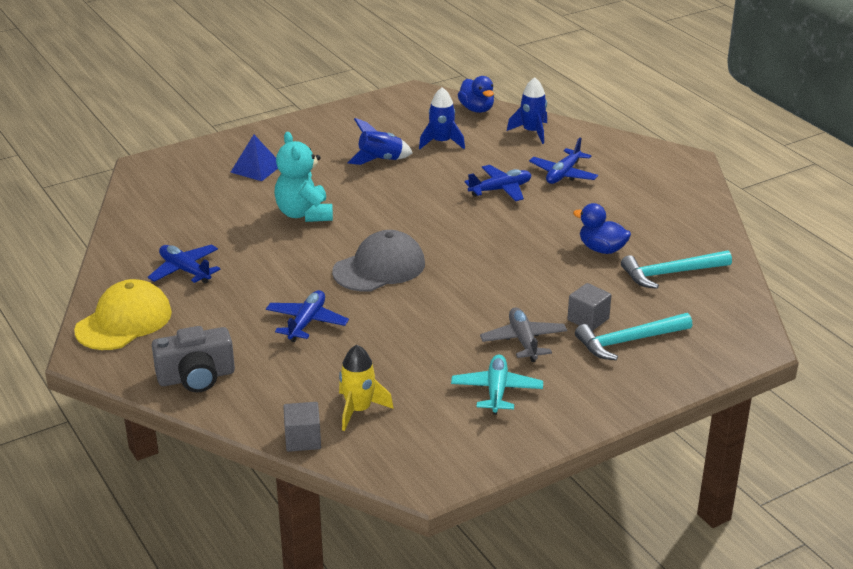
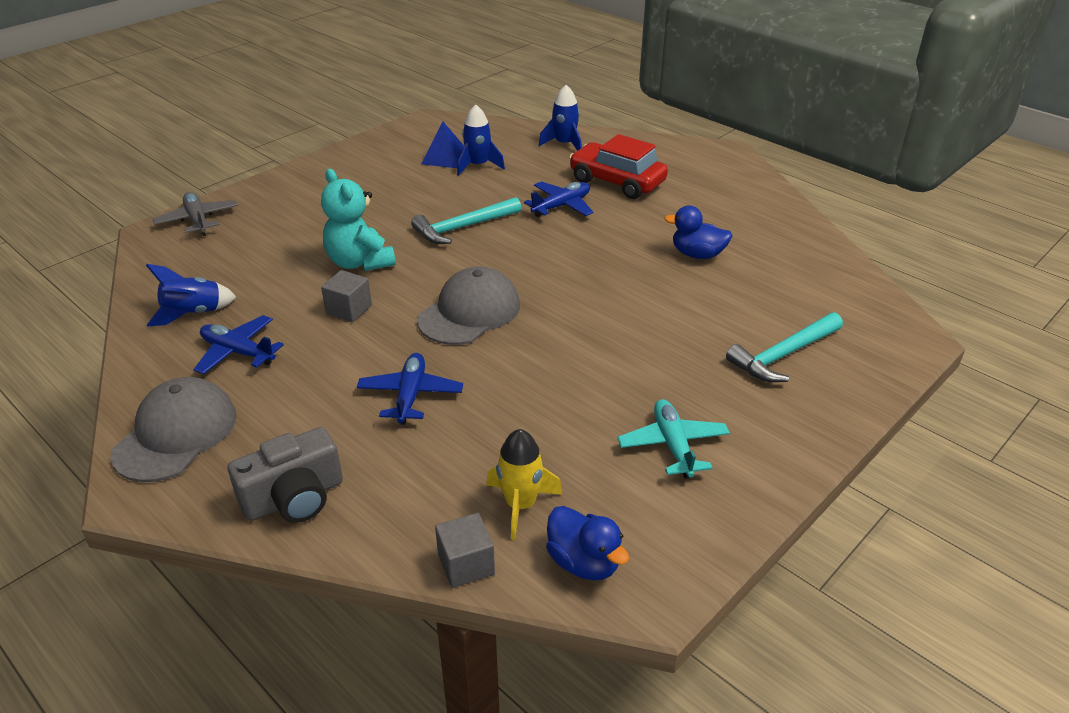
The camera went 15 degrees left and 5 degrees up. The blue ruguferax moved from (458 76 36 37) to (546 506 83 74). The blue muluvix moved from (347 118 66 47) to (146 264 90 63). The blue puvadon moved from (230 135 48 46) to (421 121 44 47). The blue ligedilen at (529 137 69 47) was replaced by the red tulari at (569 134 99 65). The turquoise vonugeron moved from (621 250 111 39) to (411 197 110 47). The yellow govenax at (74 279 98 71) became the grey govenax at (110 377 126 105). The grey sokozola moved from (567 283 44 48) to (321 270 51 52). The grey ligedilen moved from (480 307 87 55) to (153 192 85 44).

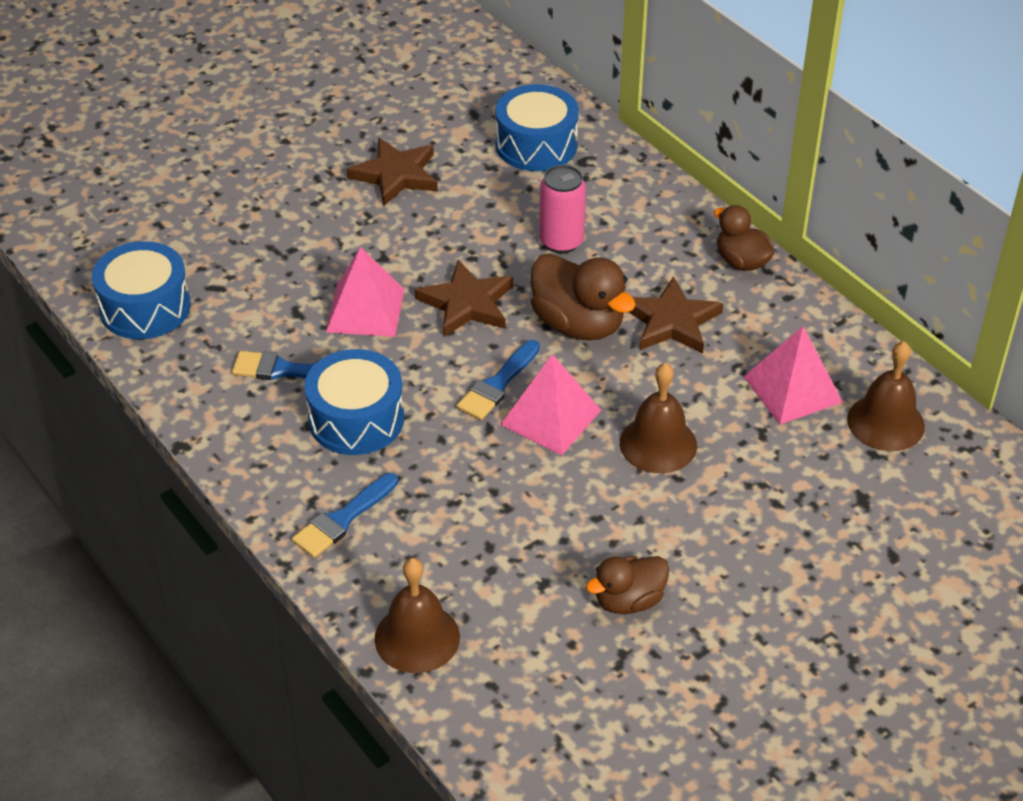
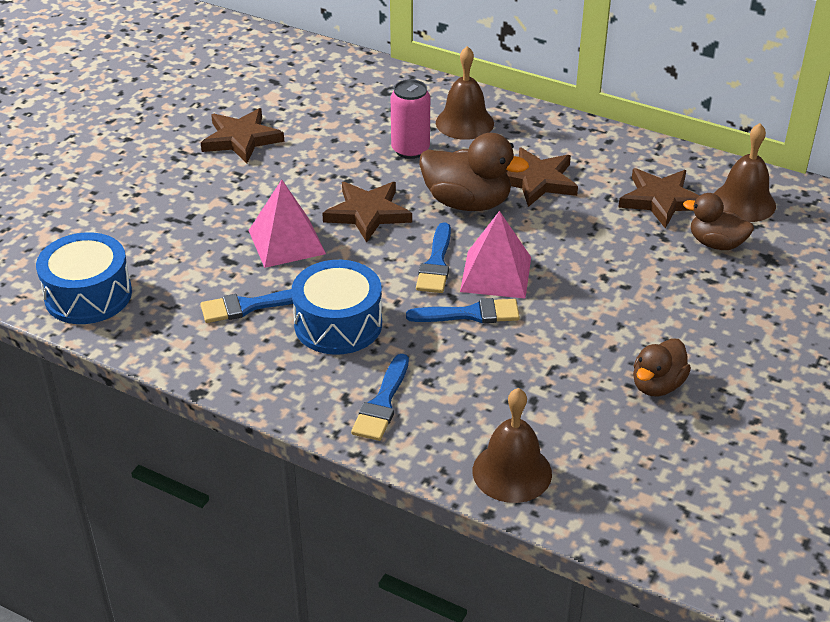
The camera went 25 degrees left and 5 degrees down. The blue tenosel at (495 84 84 87) disappeared. The brown ruguferax moved from (714 205 60 66) to (683 193 71 57). The pink puvadon at (743 326 100 98) was replaced by the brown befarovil at (618 168 82 61). The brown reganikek moved from (620 363 77 110) to (436 46 58 94). The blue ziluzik at (406 298 114 25) appeared.

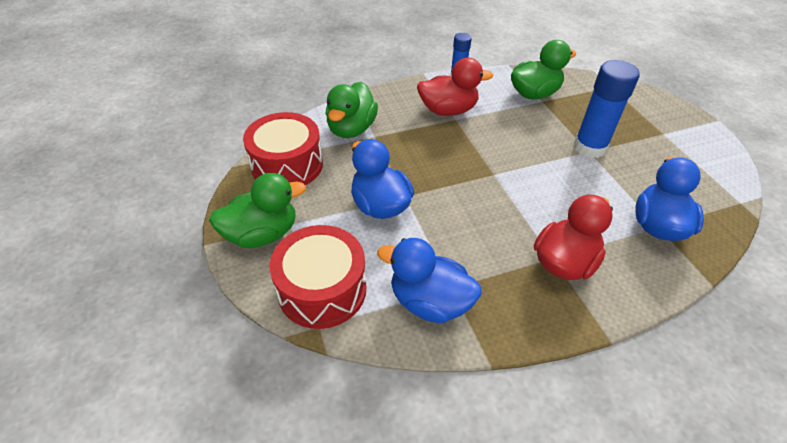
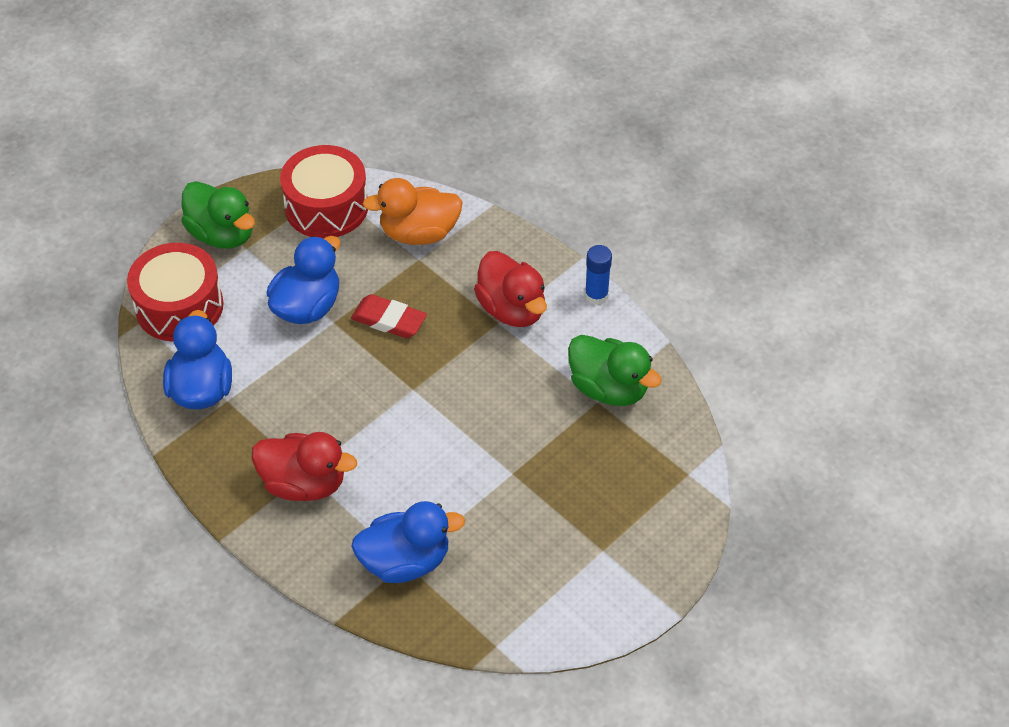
The camera went 65 degrees right and 5 degrees up. The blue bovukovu at (574 60 66 98) disappeared. The green ruguferax at (325 82 53 56) became the orange ruguferax at (363 178 100 67). The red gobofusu at (351 294 76 44) appeared.

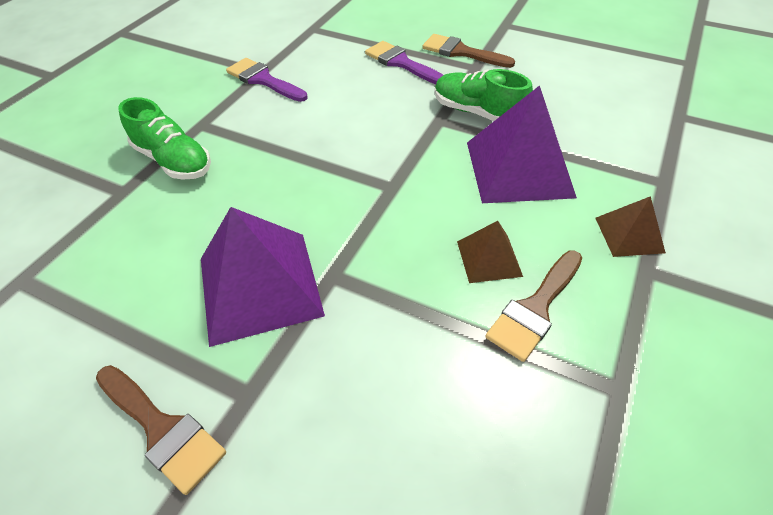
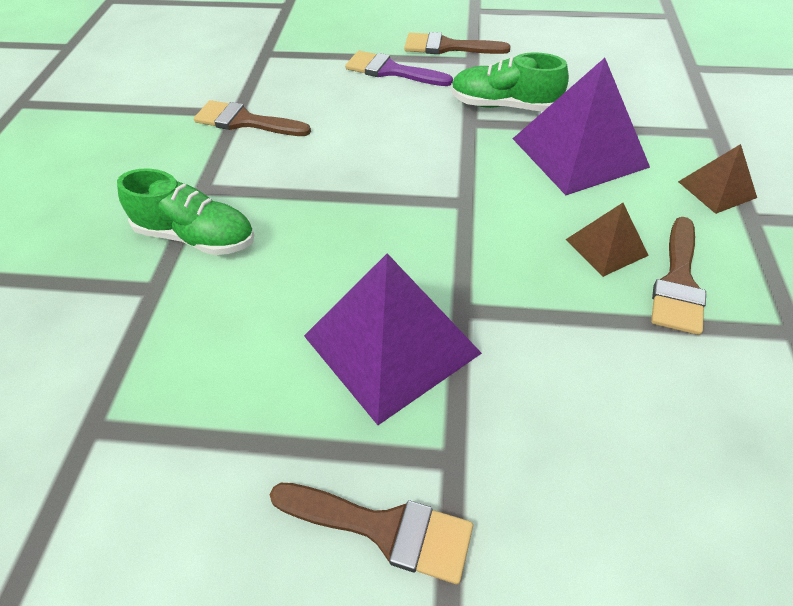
The camera went 20 degrees left and 0 degrees up. The purple ziluzik at (226 58 82 44) became the brown ziluzik at (194 100 117 36).

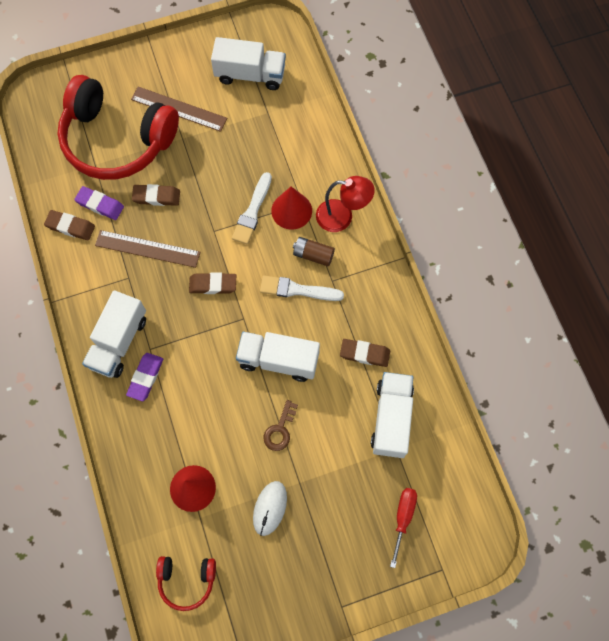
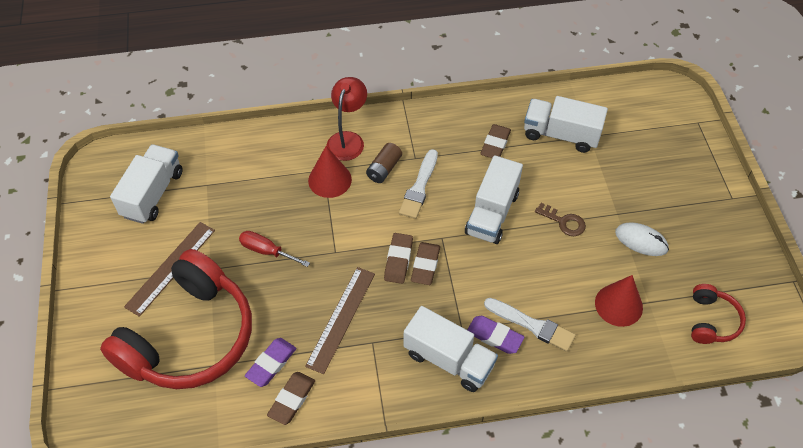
The camera went 80 degrees left and 15 degrees down. The white ziluzik moved from (232 172 40 73) to (484 298 92 54). The brown gobofusu moved from (132 184 48 22) to (411 242 29 43). The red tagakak moved from (390 488 27 80) to (239 231 71 36).

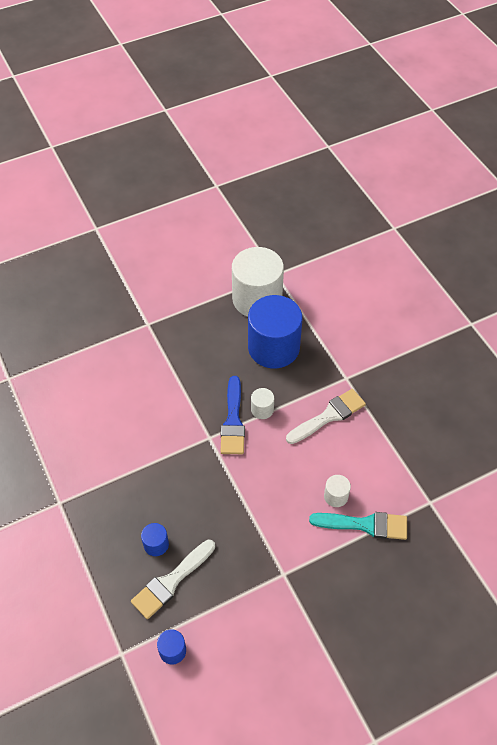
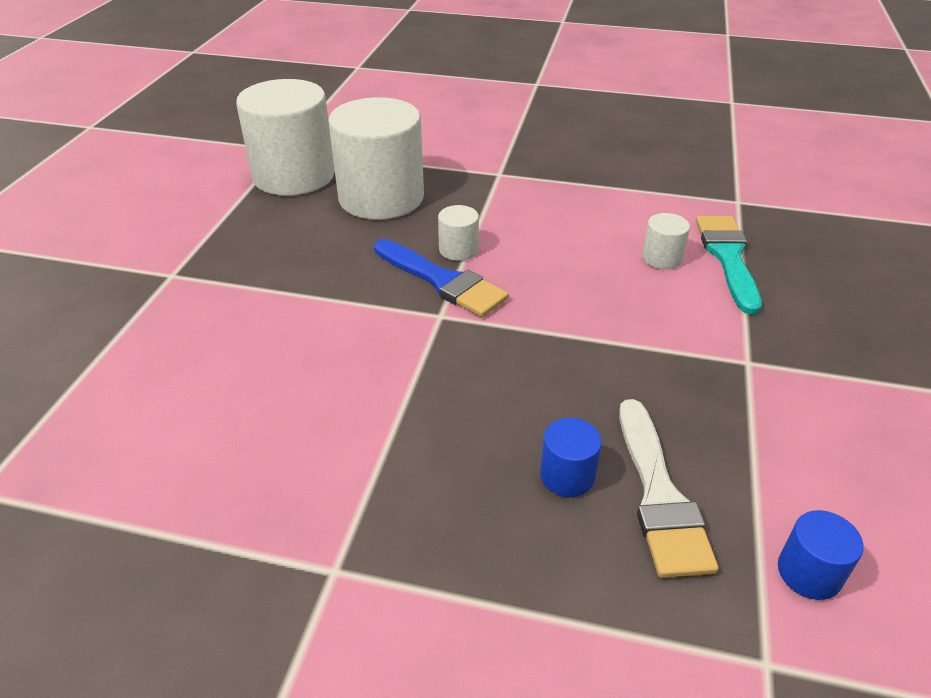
The camera went 50 degrees left and 15 degrees down. The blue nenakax at (248 295 54 74) became the white nenakax at (328 97 96 123). The white ziluzik at (286 389 80 55) disappeared. The turquoise ziluzik at (309 512 98 28) turned 45 degrees counterclockwise.

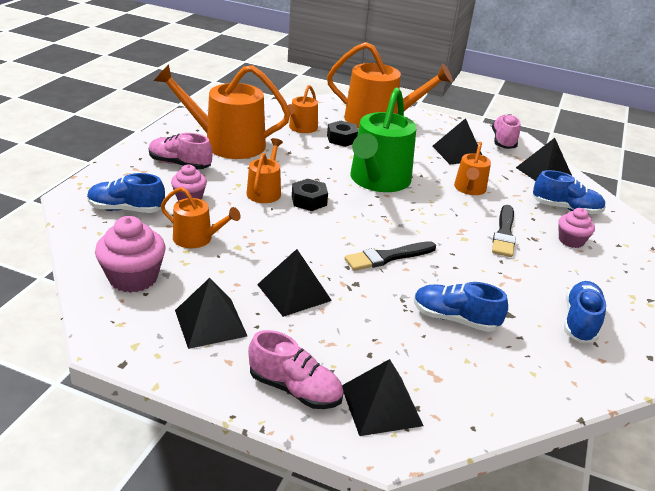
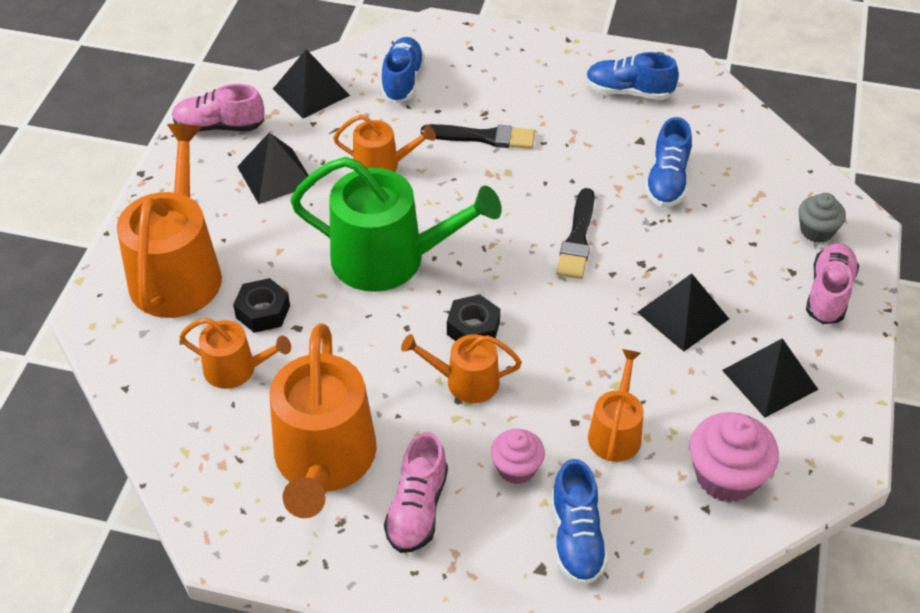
The camera went 95 degrees left and 15 degrees up. The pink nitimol at (558 208 37 40) disappeared. The black ziluzik at (345 241 91 30) turned 45 degrees clockwise. The black puvadon at (342 359 81 77) was replaced by the grey nitimol at (798 193 48 50).

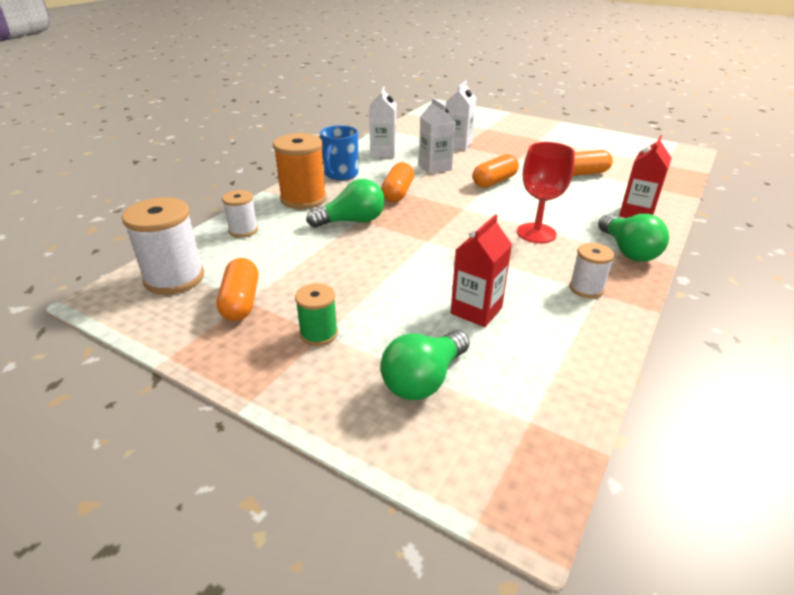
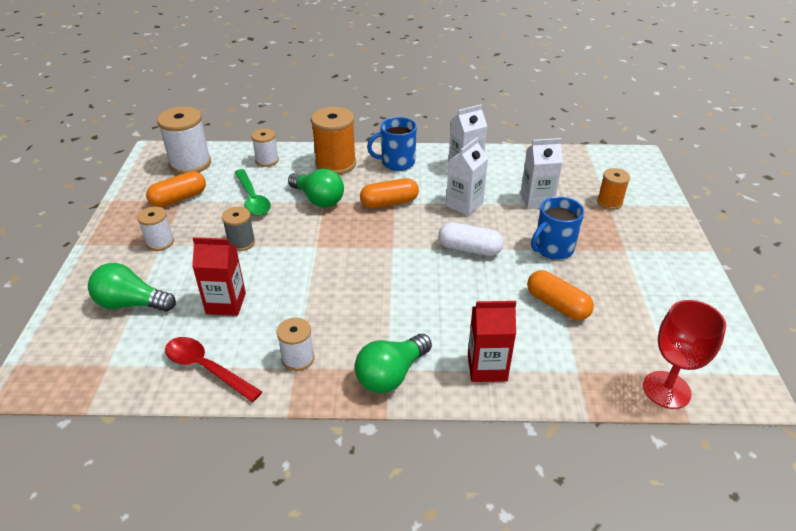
The camera went 60 degrees right and 5 degrees up. The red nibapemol moved from (517 142 58 101) to (643 300 83 109). The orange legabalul at (473 154 46 34) became the white legabalul at (438 222 66 34). The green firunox at (295 283 43 63) became the white firunox at (137 207 37 44). The orange firunox at (597 168 33 42) appeared. The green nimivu at (234 169 37 47) appeared. The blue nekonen at (531 196 53 64) appeared. The grey firunox at (222 207 33 44) appeared. The red nimivu at (165 337 97 65) appeared.

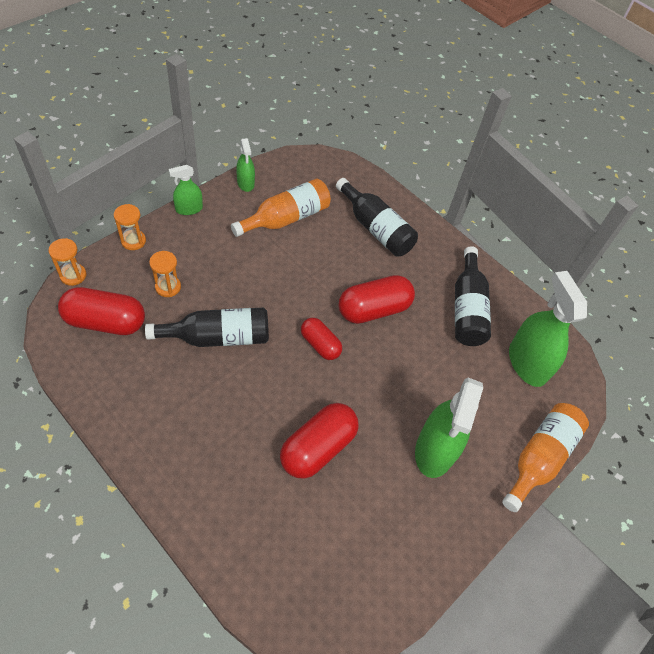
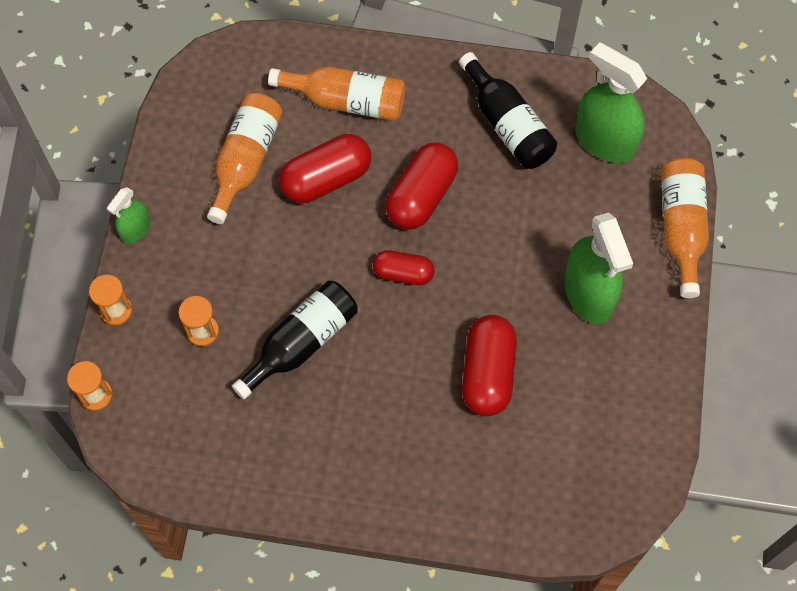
The camera went 30 degrees left and 10 degrees up. The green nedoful at (236 138 19 54) disappeared. The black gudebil at (336 178 82 79) became the orange gudebil at (268 67 137 54). The red legabalul moved from (58 287 87 48) to (279 134 92 69).

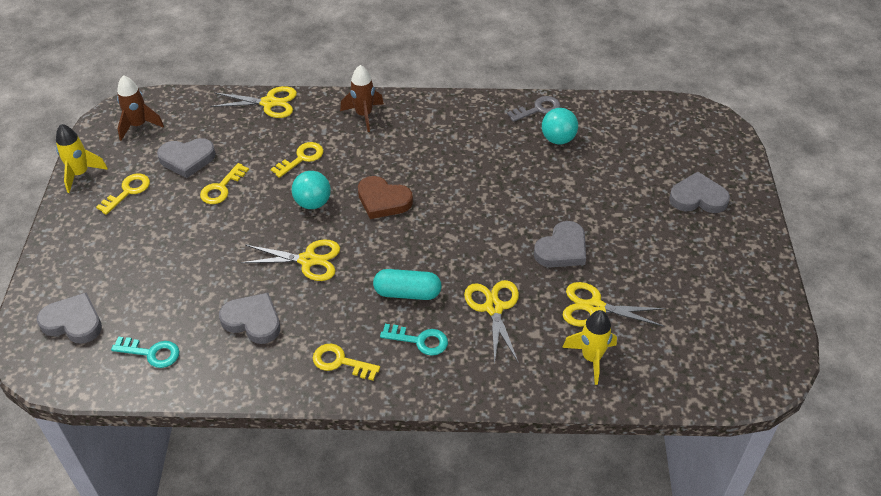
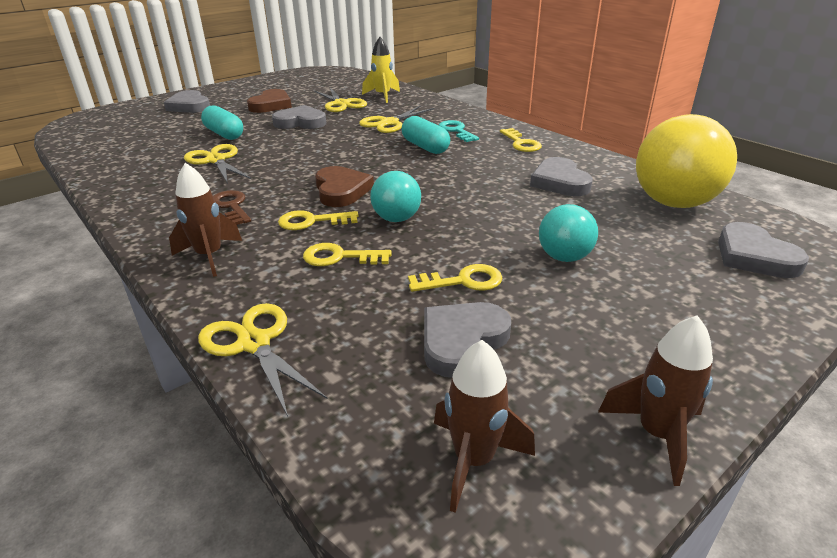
The camera went 130 degrees left and 15 degrees down. The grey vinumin at (507 96 53 26) disappeared. The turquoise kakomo moved from (542 108 36 36) to (539 204 59 58). The yellow muluvix at (56 124 52 69) became the brown muluvix at (598 315 115 171). The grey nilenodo at (157 138 59 40) turned 90 degrees counterclockwise. The yellow vinumin moved from (96 174 54 41) to (278 210 80 20). The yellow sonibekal moved from (240 239 100 42) to (184 144 67 40). The turquoise vinumin at (111 337 69 31) was replaced by the yellow kakomo at (636 114 101 94). The brown nilenodo at (247 89 45 24) appeared. The turquoise legabalul at (201 105 42 35) appeared. The brown vinumin at (213 190 38 35) appeared.

